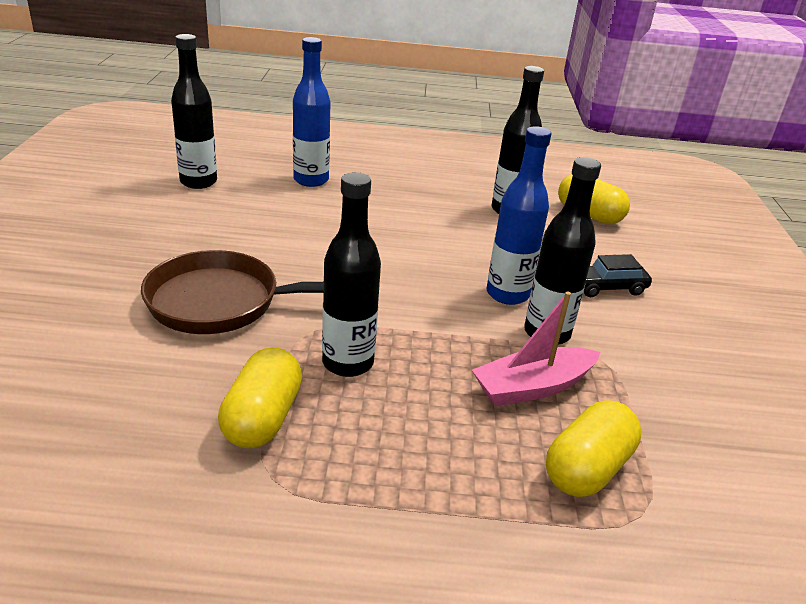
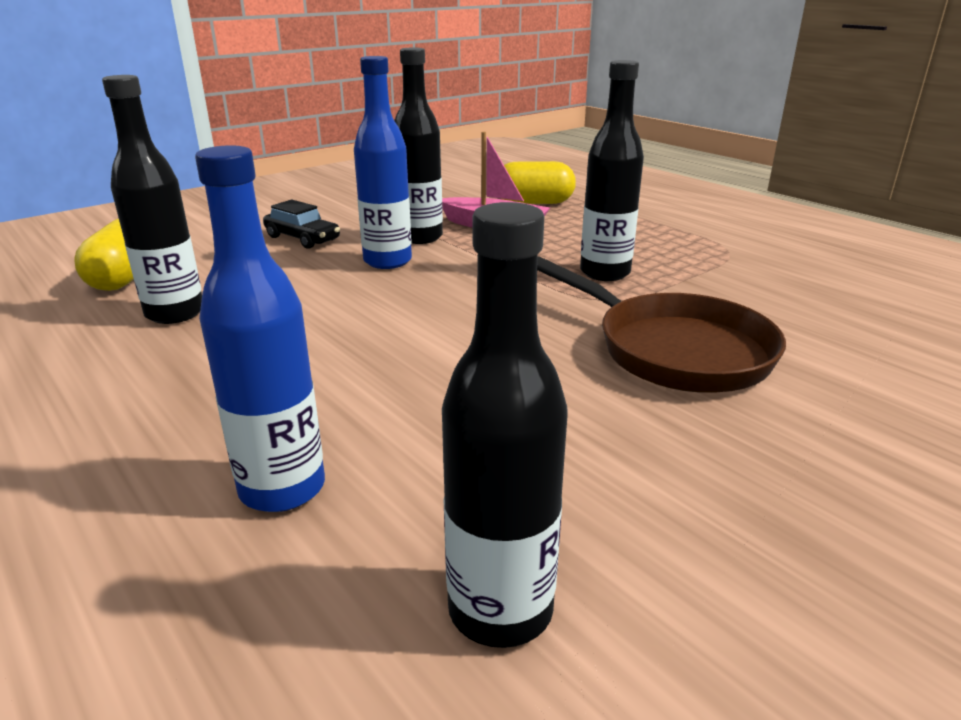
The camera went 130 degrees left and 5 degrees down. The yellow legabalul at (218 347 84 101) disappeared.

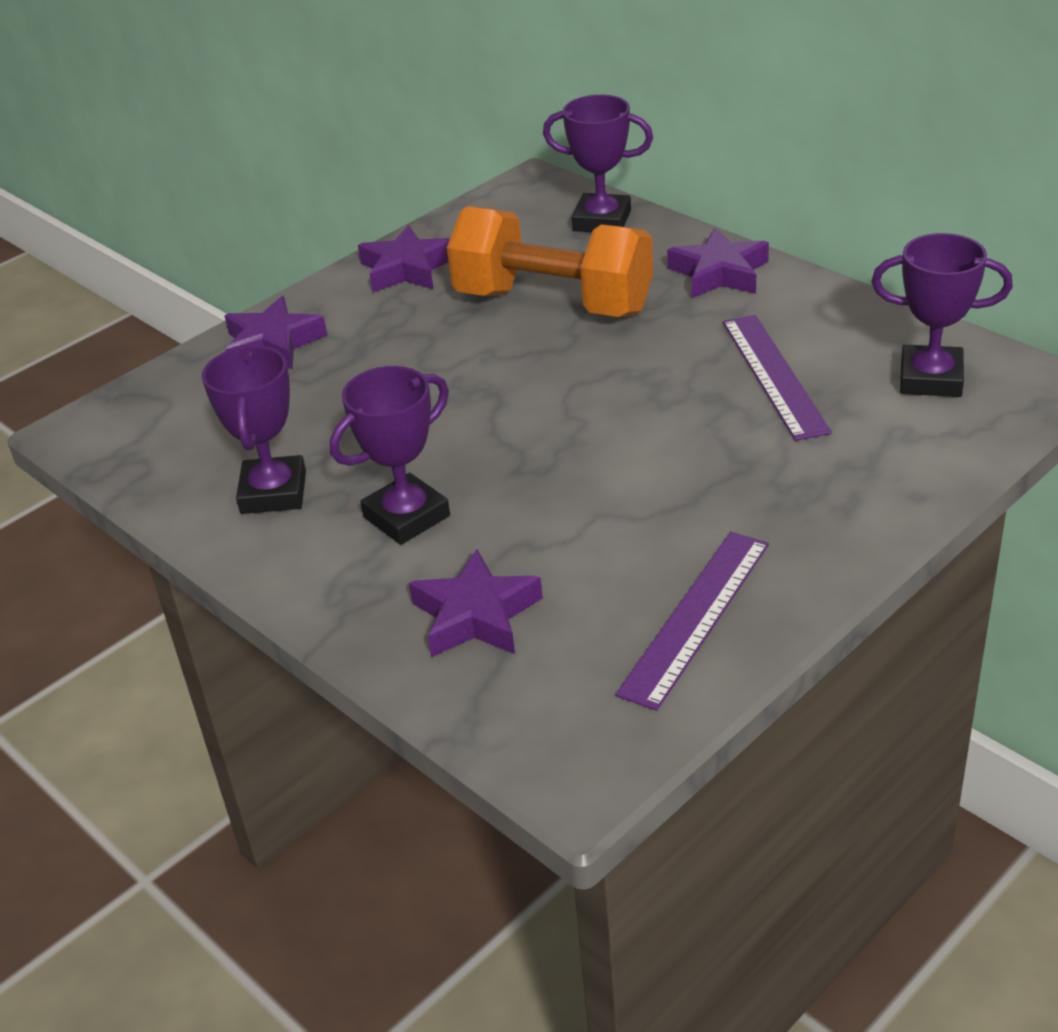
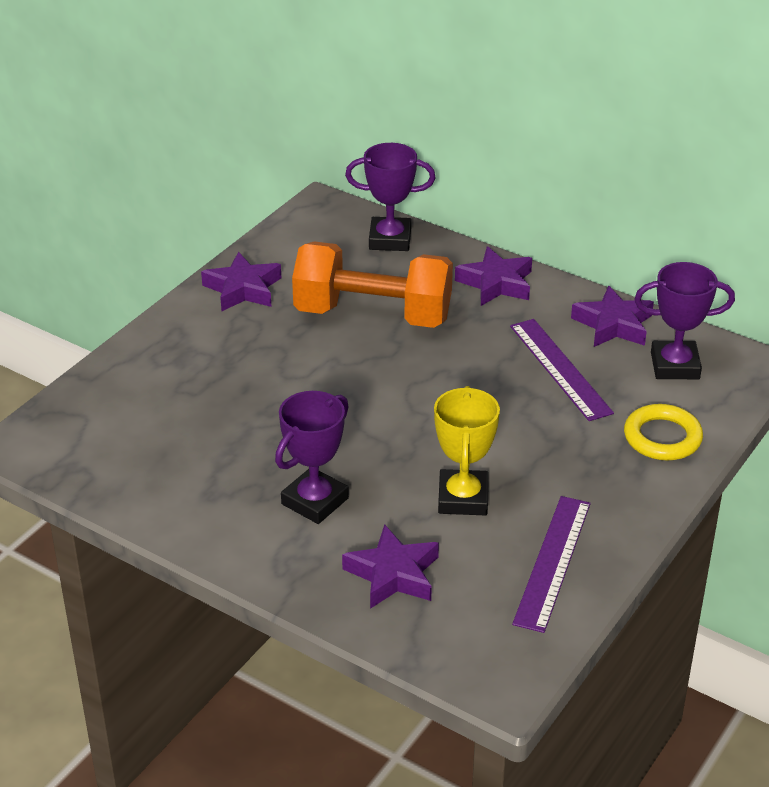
The camera went 15 degrees left and 0 degrees up. The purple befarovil moved from (224 296 104 74) to (571 286 83 61). The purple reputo at (202 346 104 168) disappeared. The yellow reputo at (434 386 66 130) appeared. The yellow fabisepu at (624 404 79 57) appeared.

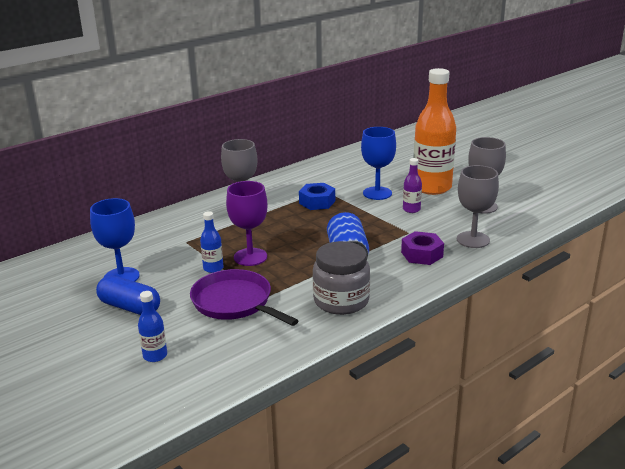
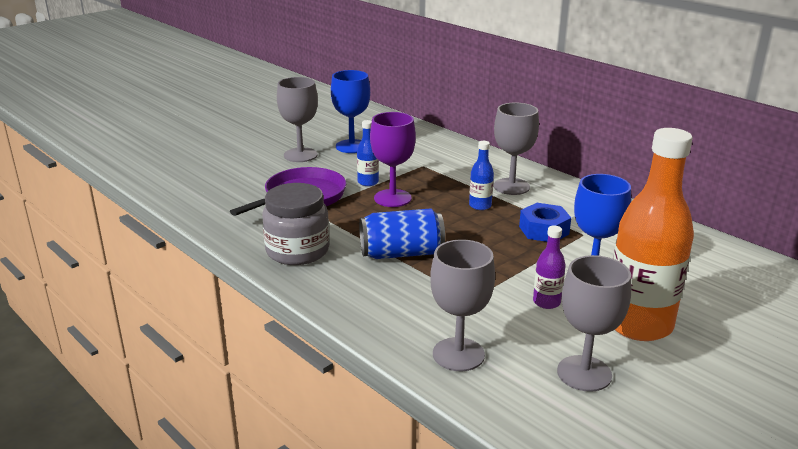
The camera went 85 degrees right and 0 degrees up. The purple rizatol at (401 231 43 34) disappeared. The blue legabalul at (96 275 64 40) was replaced by the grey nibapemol at (277 77 41 85). The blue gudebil moved from (138 291 29 71) to (469 141 25 69).

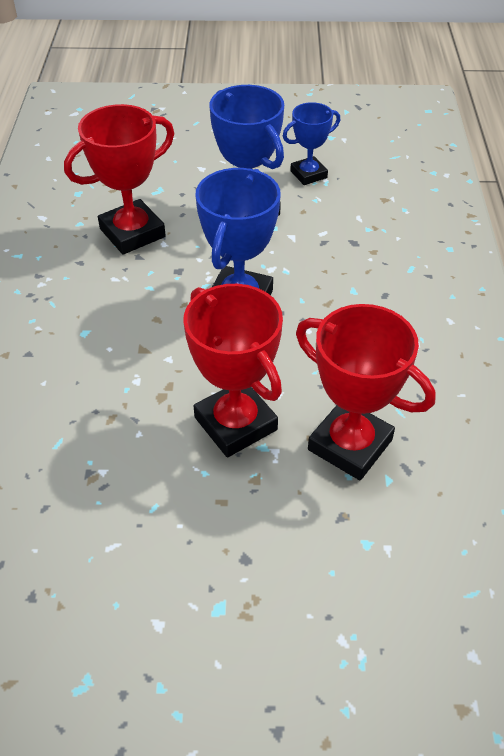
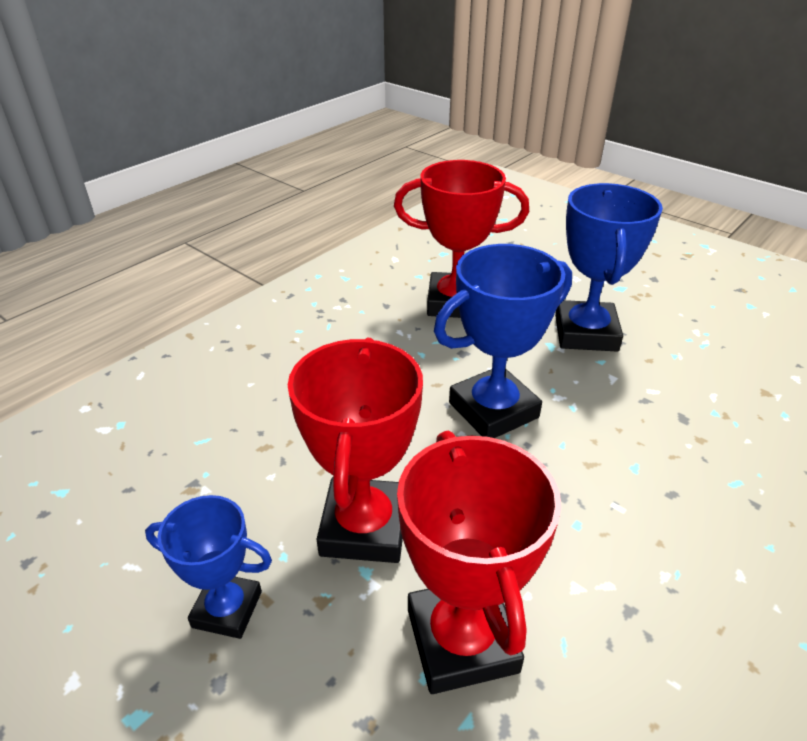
The camera went 40 degrees right and 10 degrees down. The blue reputo moved from (283 102 57 83) to (145 495 127 144).

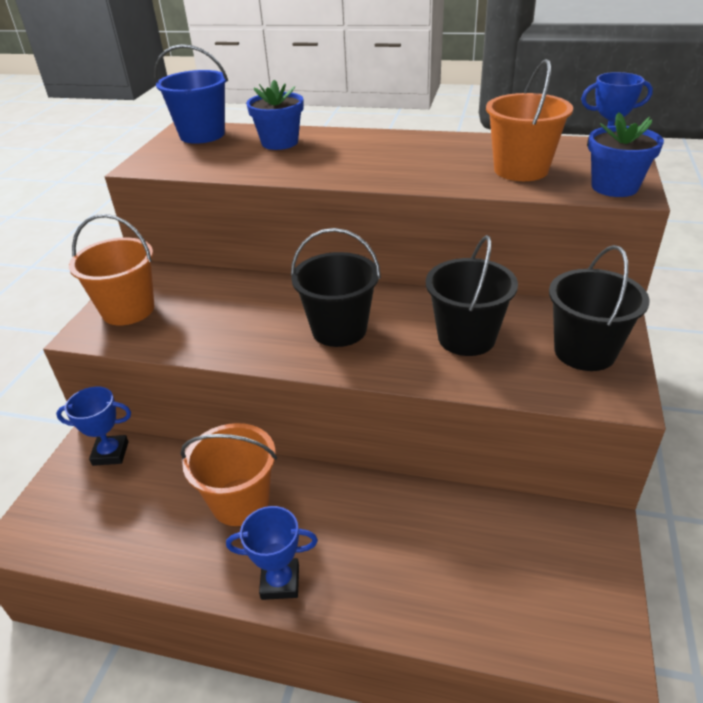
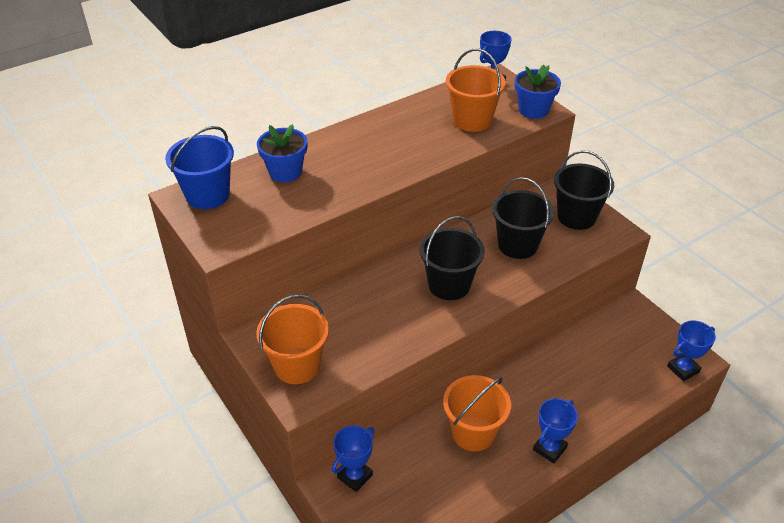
The camera went 50 degrees left and 5 degrees up. The blue reputo at (667 321 49 60) appeared.

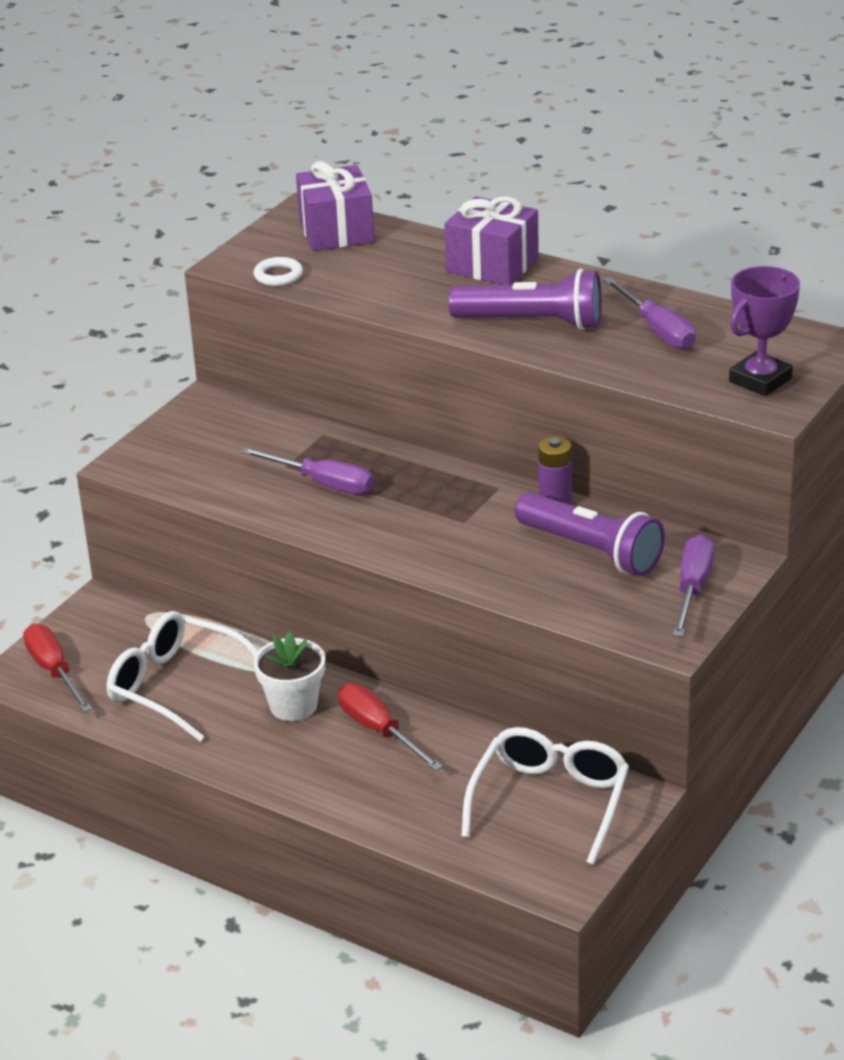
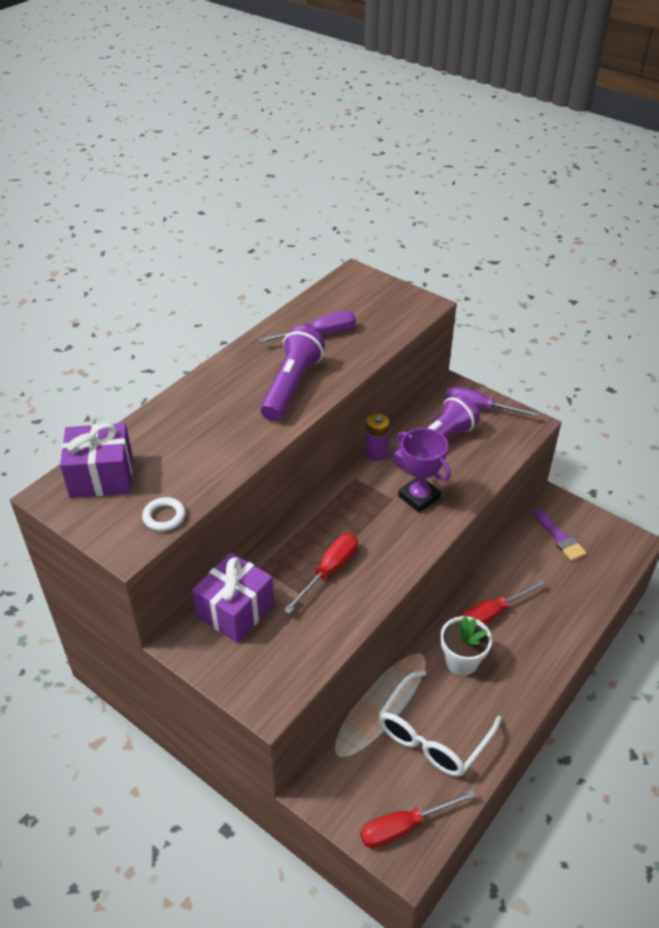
The camera went 85 degrees left and 10 degrees up. The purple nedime moved from (444 196 95 89) to (192 552 82 91). The purple reputo moved from (729 266 71 130) to (397 428 54 85). The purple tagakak at (241 447 133 48) became the red tagakak at (284 534 74 80). The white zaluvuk at (461 727 168 138) was replaced by the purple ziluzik at (534 509 53 52).

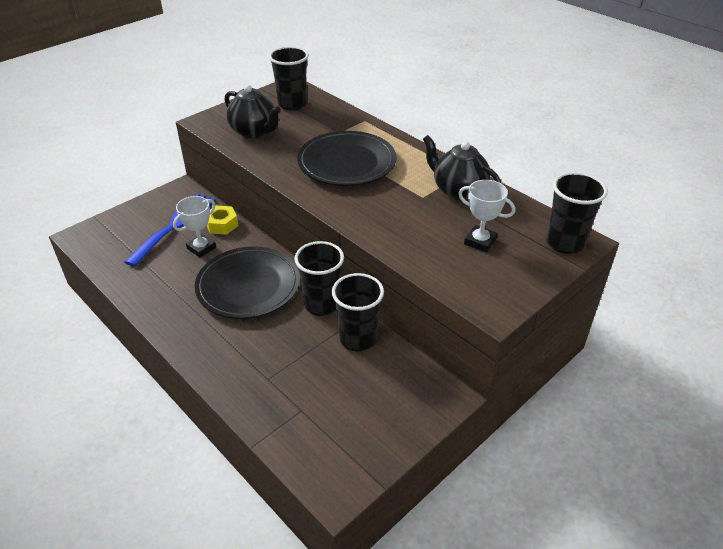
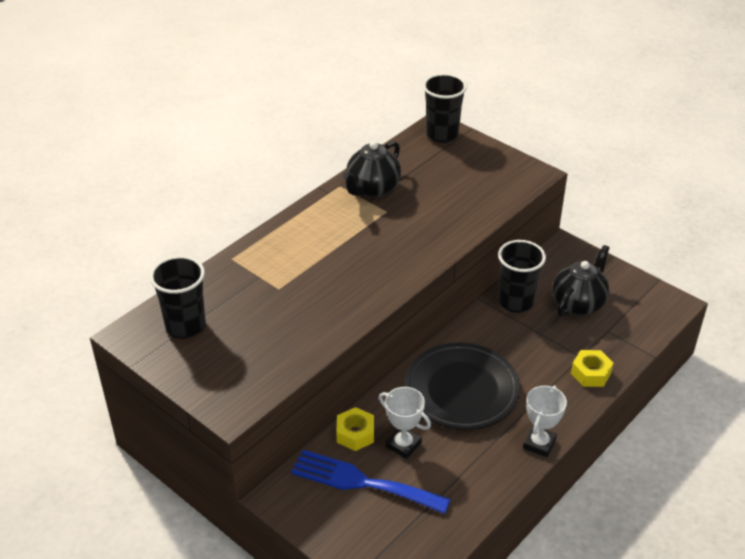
The camera went 95 degrees left and 0 degrees up. The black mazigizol moved from (225 85 56 54) to (552 245 58 72). The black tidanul at (297 131 100 55) disappeared. The white reputo moved from (458 180 57 72) to (523 385 44 72). The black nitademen at (294 241 50 75) disappeared. The yellow rizatol at (571 350 42 37) appeared.

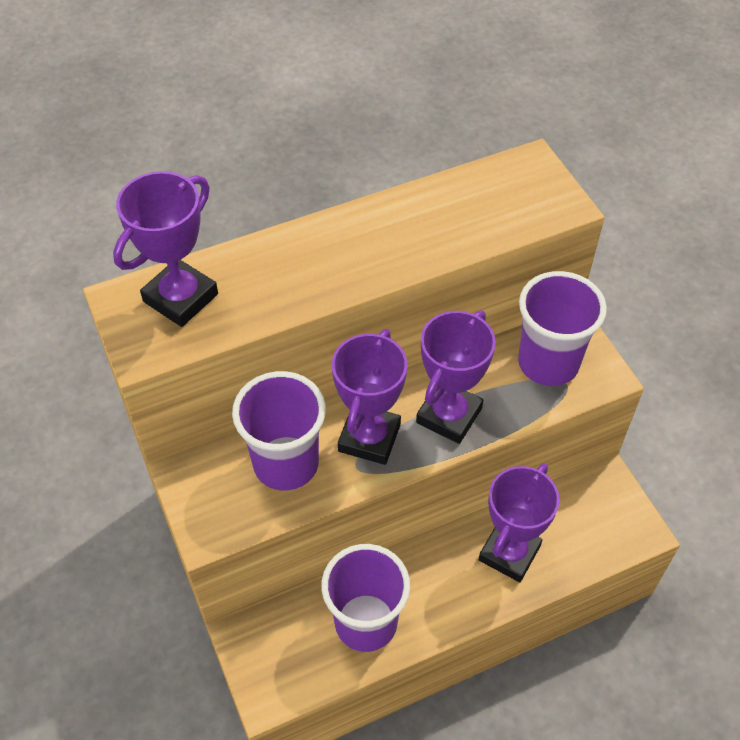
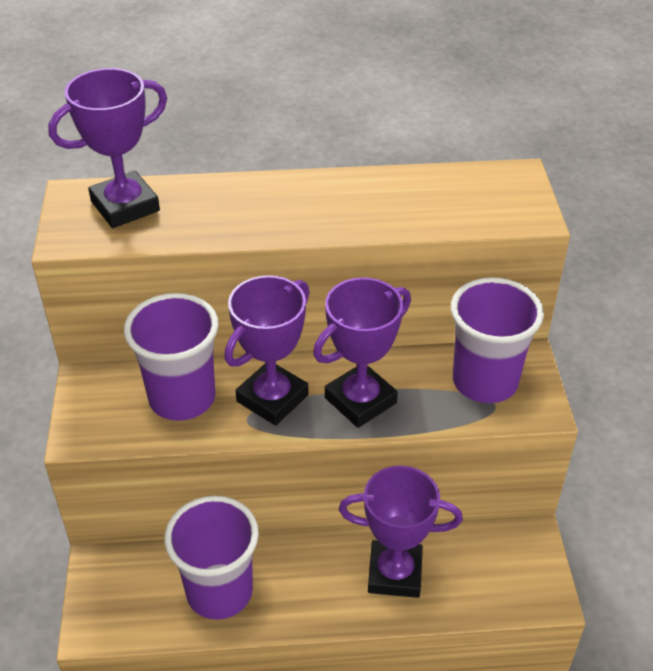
The camera went 20 degrees right and 10 degrees down. The purple reputo at (479 463 81 119) turned 45 degrees clockwise.

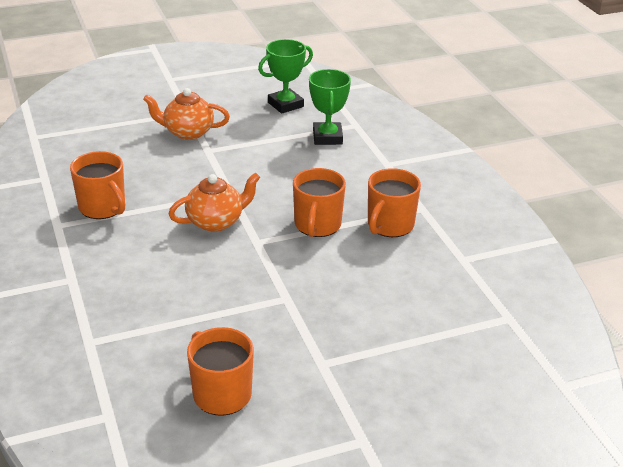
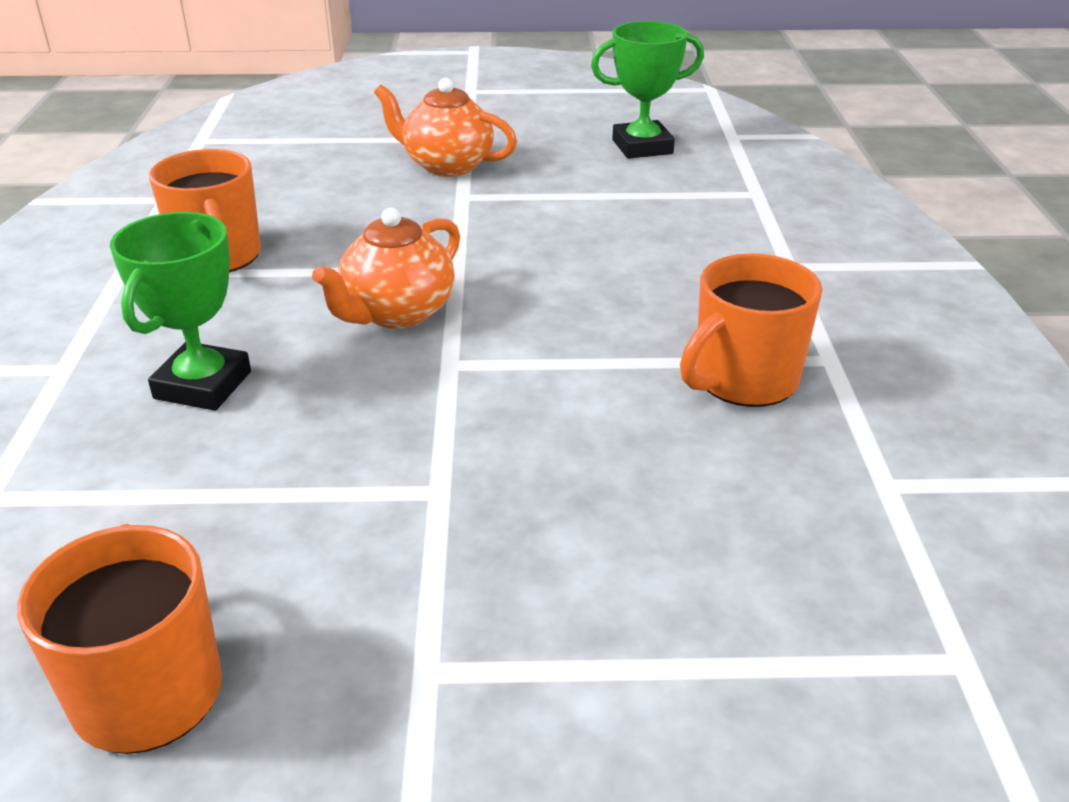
The camera went 20 degrees right and 0 degrees up. The green reputo moved from (309 69 42 76) to (110 212 141 199). The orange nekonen at (293 168 53 69) disappeared. The orange mazigizol at (169 172 91 60) turned 135 degrees clockwise.

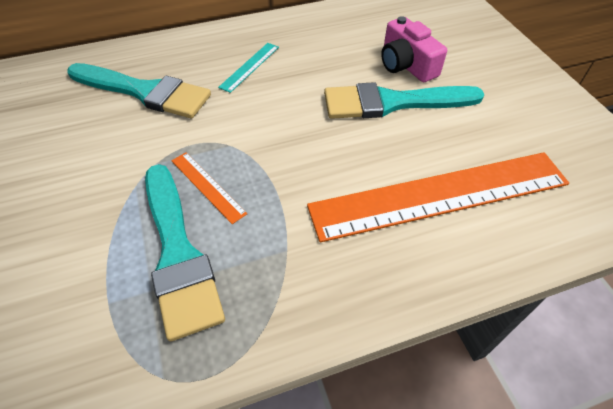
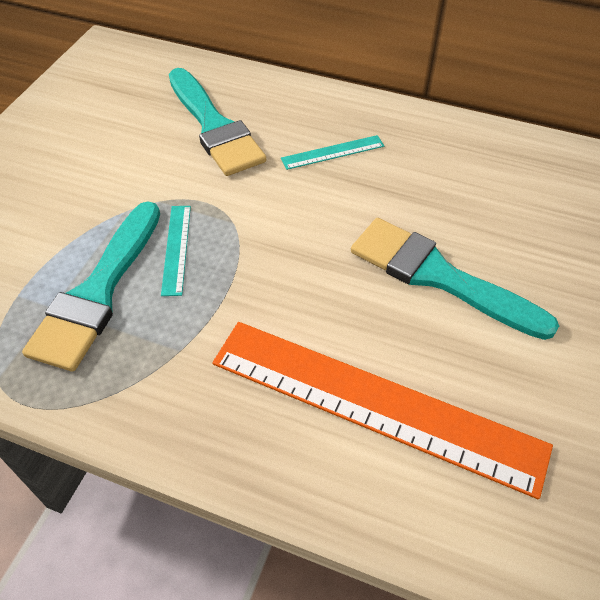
The camera went 40 degrees right and 0 degrees up. The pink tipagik at (381 16 66 66) disappeared. The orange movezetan at (172 152 75 72) became the turquoise movezetan at (161 206 30 90).

